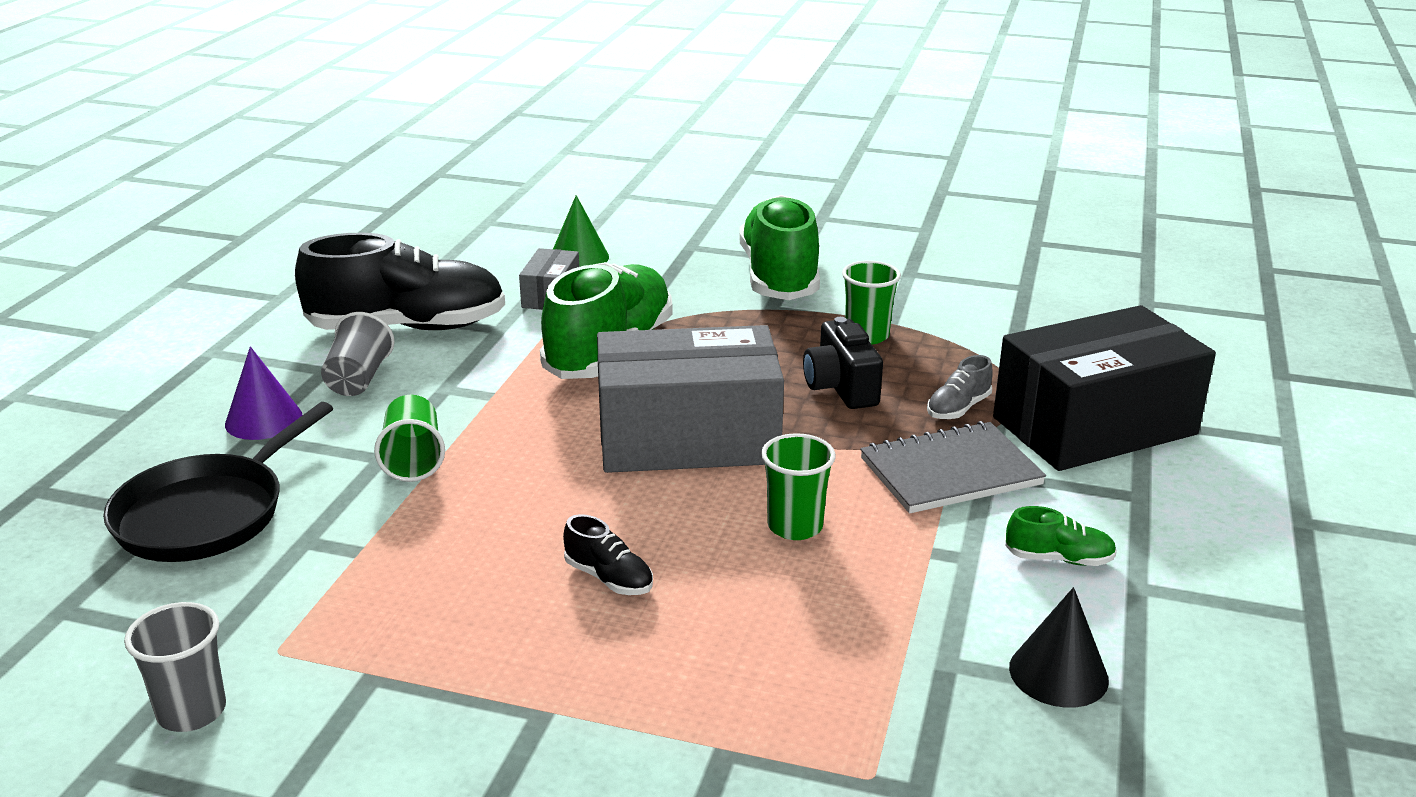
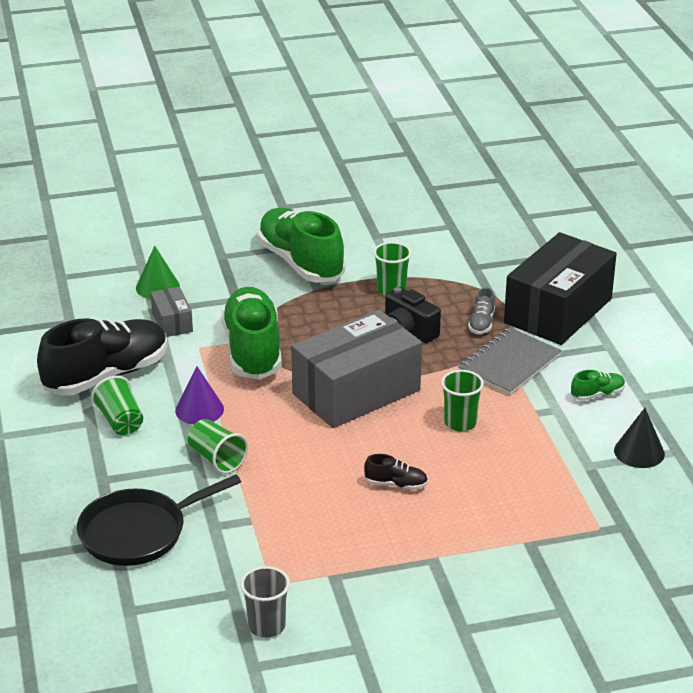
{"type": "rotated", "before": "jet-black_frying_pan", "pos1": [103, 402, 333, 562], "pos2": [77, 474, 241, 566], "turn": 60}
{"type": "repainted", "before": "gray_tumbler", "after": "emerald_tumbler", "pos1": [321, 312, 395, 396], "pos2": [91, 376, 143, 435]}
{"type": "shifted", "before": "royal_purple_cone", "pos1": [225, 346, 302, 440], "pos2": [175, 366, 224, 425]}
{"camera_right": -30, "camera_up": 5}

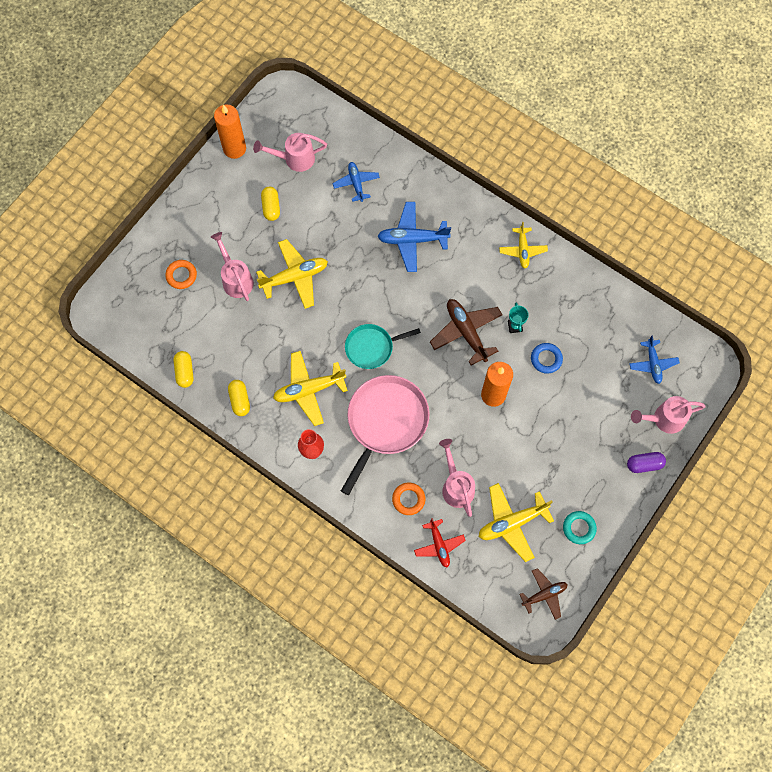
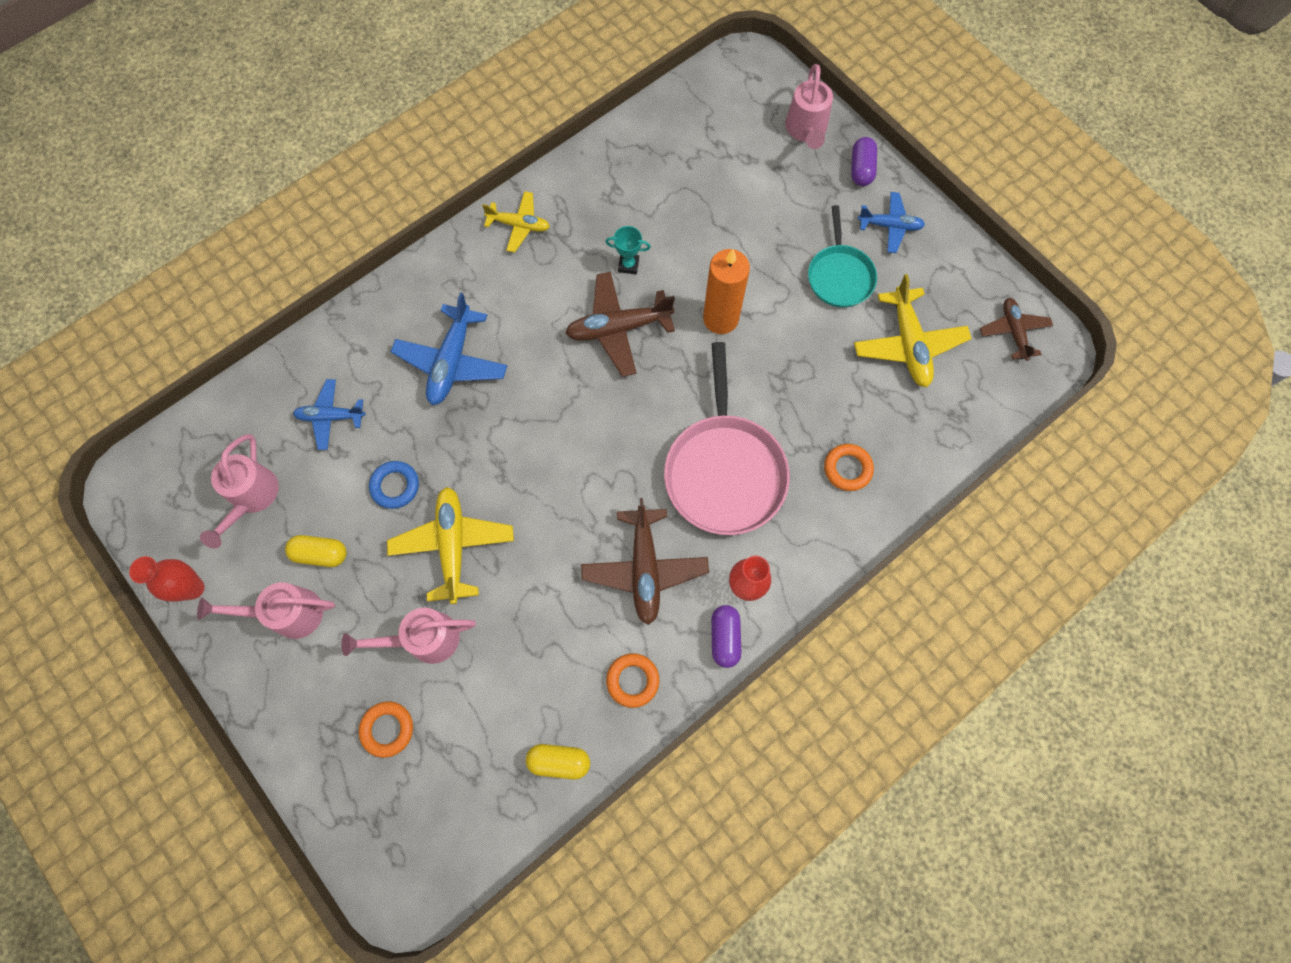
{"type": "swapped", "before": "orange-coloured_candle", "after": "scarlet_vase", "pos1": [214, 104, 246, 159], "pos2": [129, 556, 205, 602]}
{"type": "shifted", "before": "rose-pink_sprinkling_can", "pos1": [439, 439, 475, 517], "pos2": [197, 582, 335, 639]}
{"type": "shifted", "before": "royal_blue_hoop", "pos1": [531, 343, 563, 374], "pos2": [369, 461, 419, 509]}
{"type": "repainted", "before": "yellow_plane", "after": "russet_plane", "pos1": [273, 351, 348, 426], "pos2": [581, 498, 709, 625]}
{"type": "swapped", "before": "yellow_pill", "after": "orange-coloured_hoop", "pos1": [228, 380, 250, 416], "pos2": [606, 653, 659, 708]}
{"type": "rotated", "before": "rose-pink_frying_pan", "pos1": [341, 375, 429, 495], "pos2": [664, 342, 790, 535], "turn": -135}
{"type": "new", "after": "royal_purple_pill", "pos2": [711, 605, 741, 668]}
{"type": "shifted", "before": "teal_frying_pan", "pos1": [345, 324, 421, 369], "pos2": [808, 205, 877, 307]}
{"type": "shifted", "before": "royal_blue_plane", "pos1": [629, 335, 680, 384], "pos2": [858, 192, 925, 253]}
{"type": "gone", "before": "scarlet_plane", "pos1": [414, 518, 466, 568]}
{"type": "gone", "before": "teal_hoop", "pos1": [563, 511, 597, 544]}
{"camera_right": -75, "camera_up": 0}

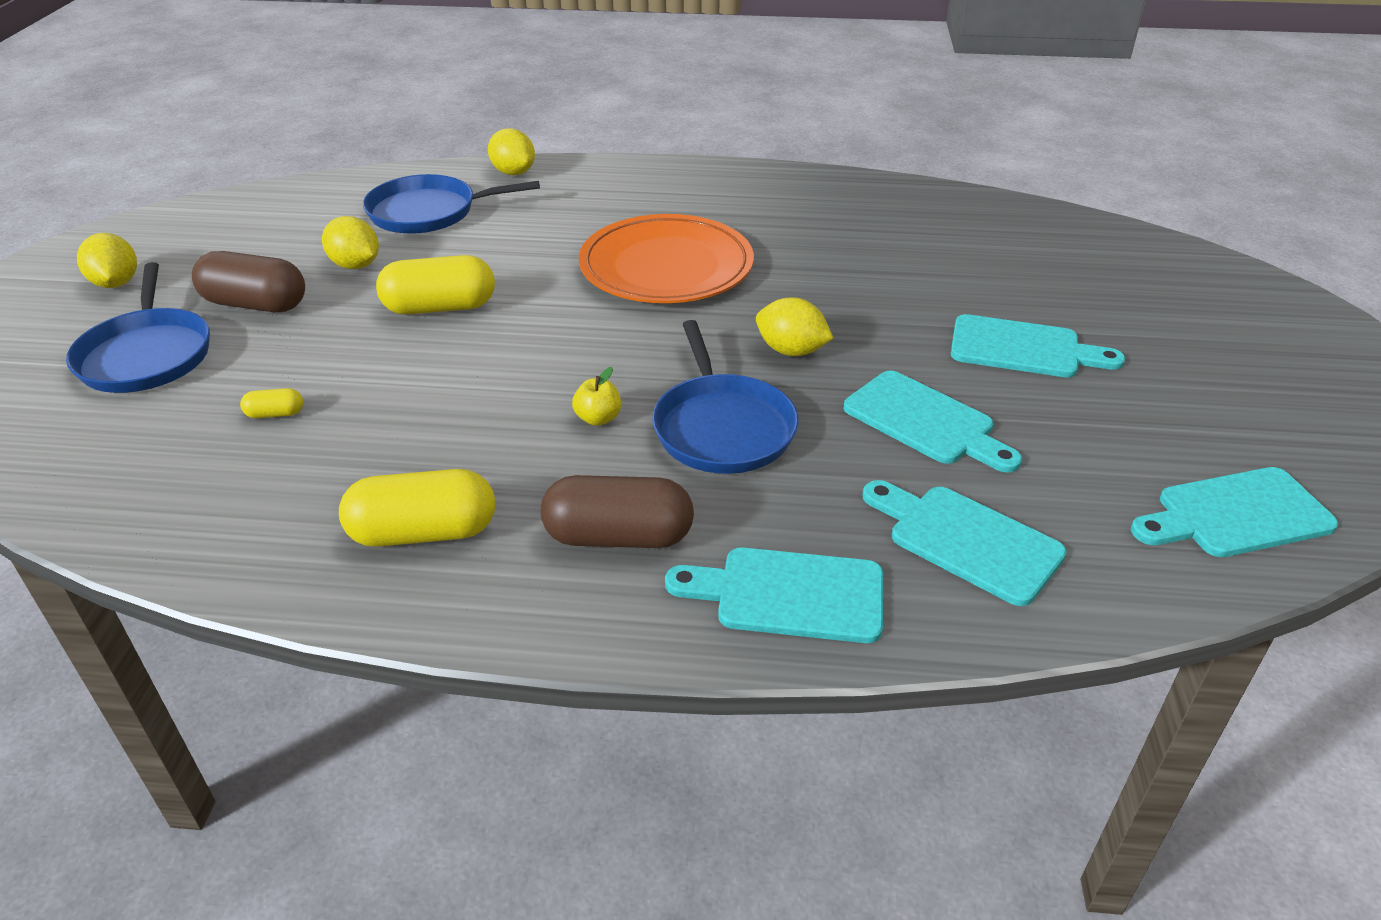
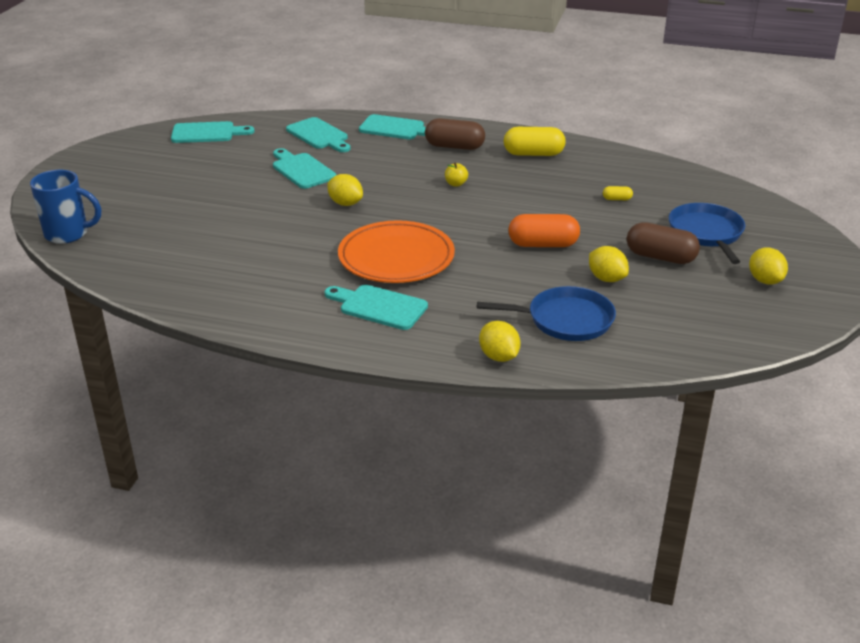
{"type": "new", "after": "royal_blue_coffee_mug", "pos2": [30, 170, 101, 244]}
{"type": "shifted", "before": "teal_bread_board", "pos1": [951, 314, 1125, 377], "pos2": [325, 285, 428, 330]}
{"type": "repainted", "before": "yellow_pill", "after": "orange-coloured_pill", "pos1": [376, 255, 495, 315], "pos2": [508, 214, 580, 247]}
{"type": "gone", "before": "royal_blue_frying_pan", "pos1": [652, 320, 799, 474]}
{"camera_right": -170, "camera_up": -5}

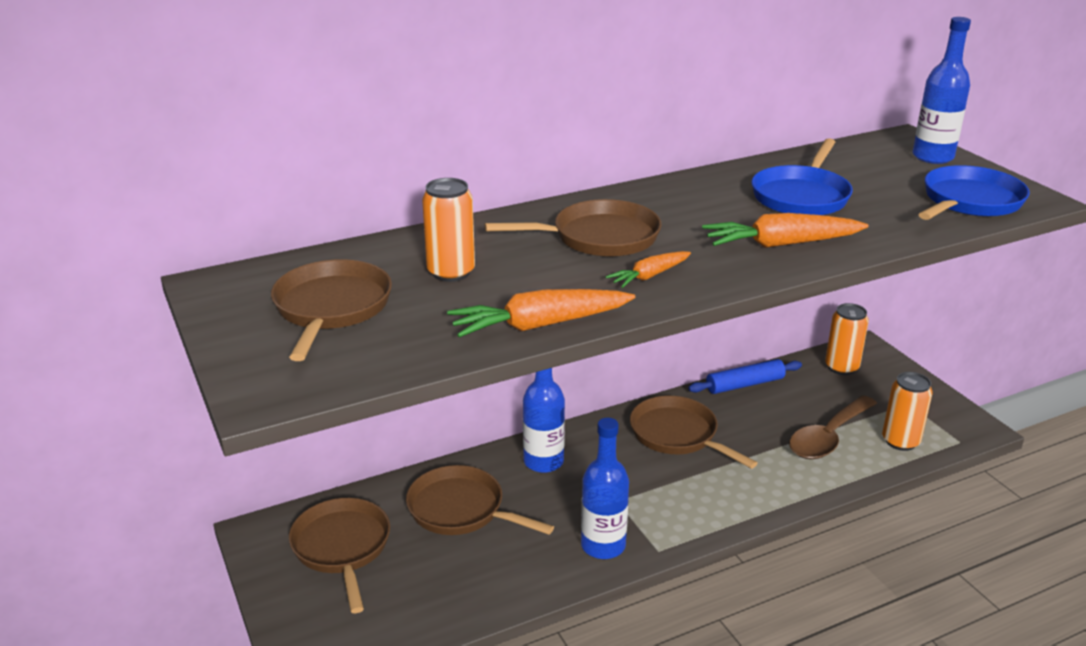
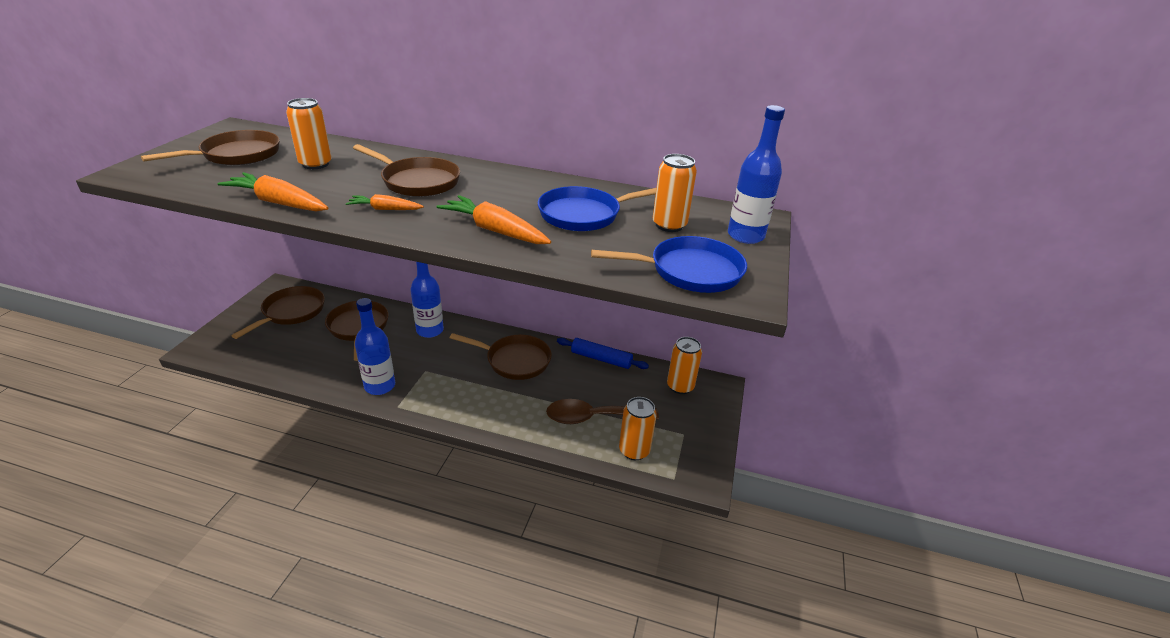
{"type": "rotated", "before": "russet_frying_pan", "pos1": [630, 396, 757, 469], "pos2": [450, 333, 552, 380], "turn": 105}
{"type": "new", "after": "orange-coloured_soda_can", "pos2": [653, 154, 697, 232]}
{"camera_right": 40, "camera_up": 5}

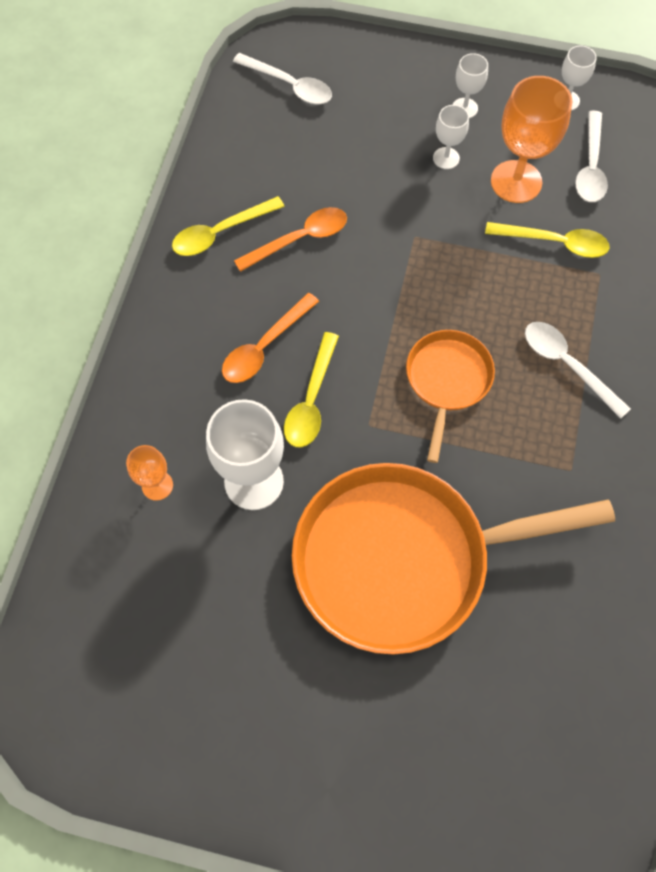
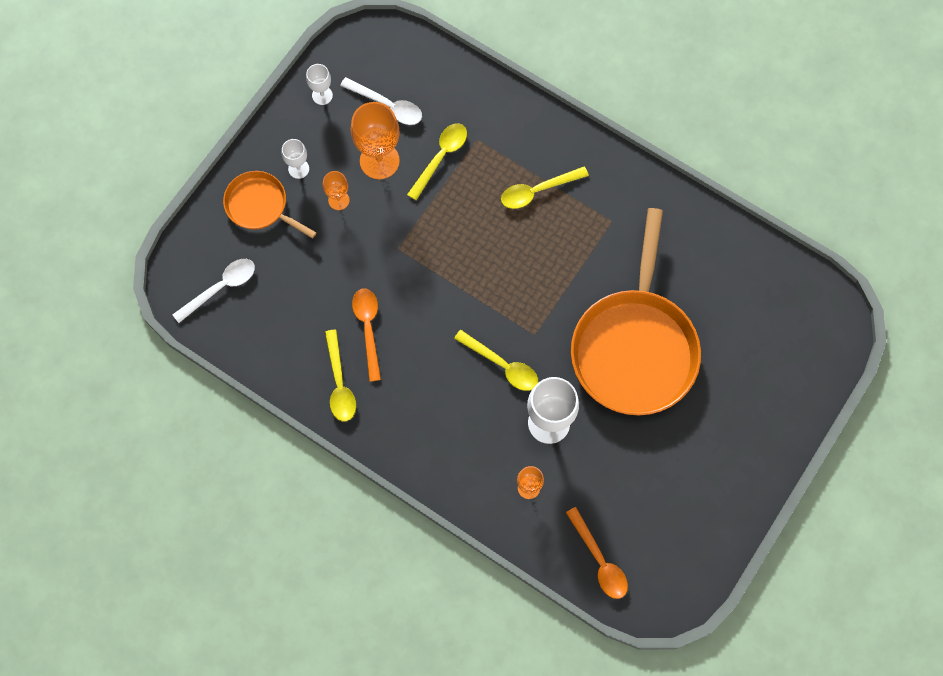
{"type": "shifted", "before": "orange-coloured_frying_pan", "pos1": [406, 330, 495, 463], "pos2": [223, 171, 317, 239]}
{"type": "repainted", "before": "snow-white_wine_glass", "after": "orange-coloured_wine_glass", "pos1": [433, 105, 469, 169], "pos2": [323, 171, 349, 210]}
{"type": "repainted", "before": "snow-white_teaspoon", "after": "yellow_teaspoon", "pos1": [525, 322, 631, 419], "pos2": [501, 166, 589, 209]}
{"type": "shifted", "before": "orange-coloured_teaspoon", "pos1": [222, 293, 319, 383], "pos2": [566, 507, 628, 599]}
{"camera_right": -70, "camera_up": 5}

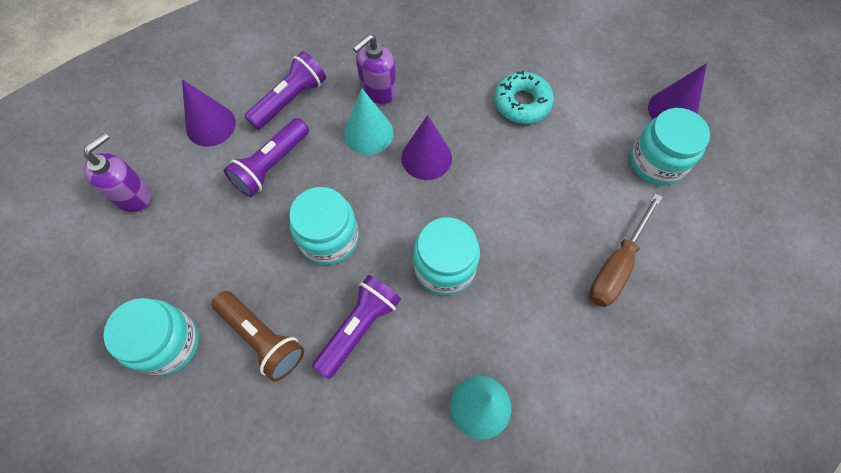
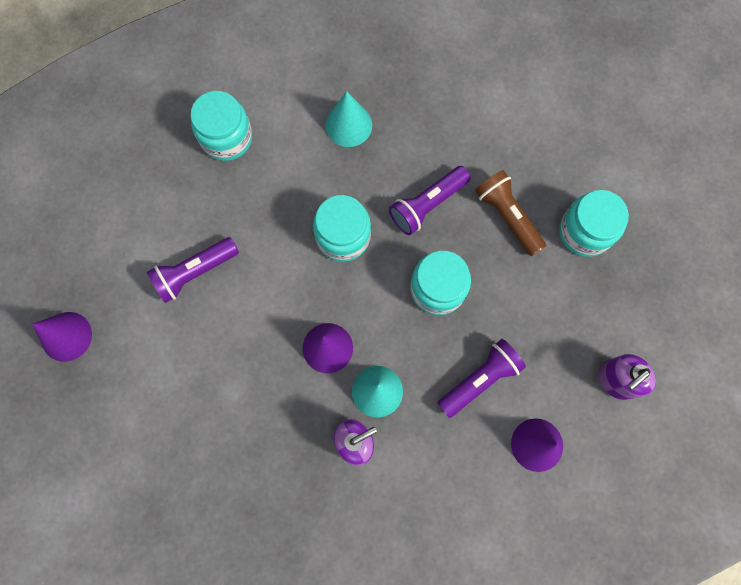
{"type": "shifted", "before": "royal_purple_pocket_torch", "pos1": [245, 51, 326, 130], "pos2": [147, 237, 239, 303]}
{"type": "shifted", "before": "teal_jam_jar", "pos1": [630, 108, 710, 186], "pos2": [190, 91, 252, 161]}
{"type": "gone", "before": "teal_glazed_donut", "pos1": [494, 70, 554, 124]}
{"type": "gone", "before": "russet_flat_screwdriver", "pos1": [590, 193, 663, 307]}
{"camera_right": -165, "camera_up": 10}

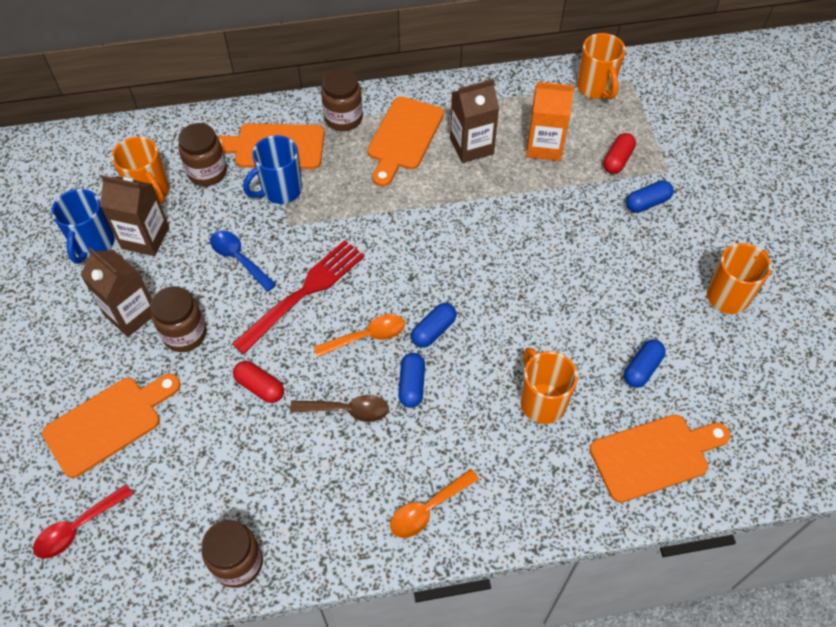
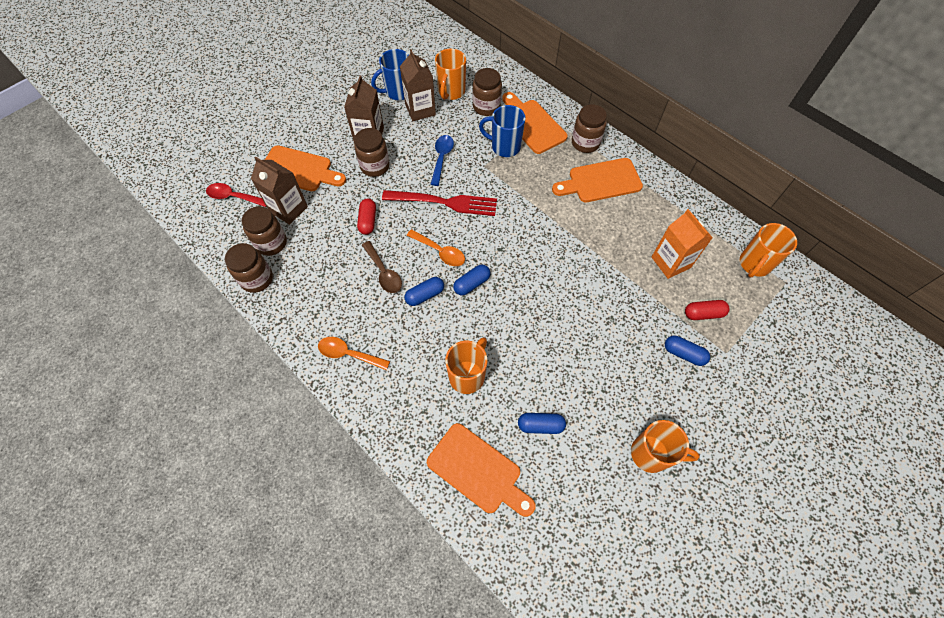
{"type": "new", "after": "russet_jam_jar", "pos2": [241, 206, 287, 256]}
{"type": "shifted", "before": "russet_juice_carton", "pos1": [450, 79, 499, 163], "pos2": [251, 157, 308, 225]}
{"type": "rotated", "before": "royal_blue_pill", "pos1": [411, 303, 457, 348], "pos2": [453, 264, 491, 296], "turn": -45}
{"camera_right": 55, "camera_up": 5}

